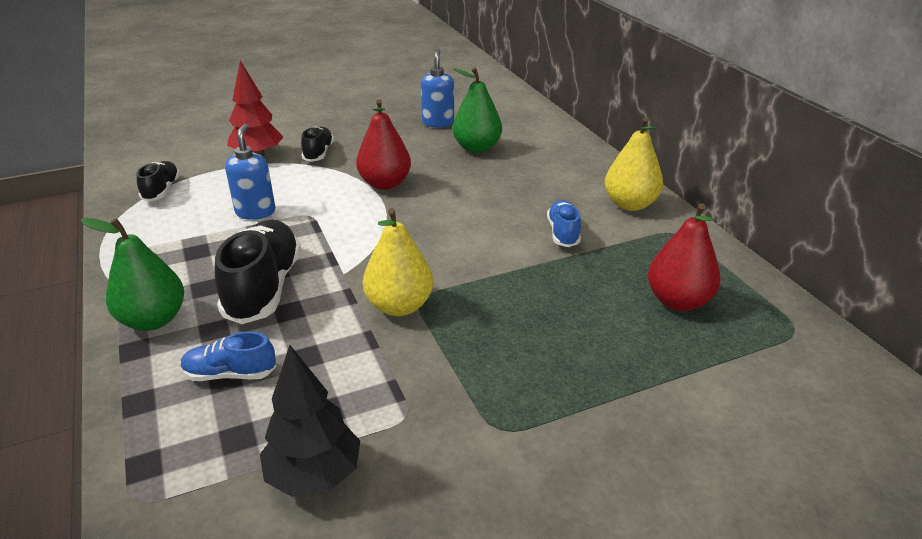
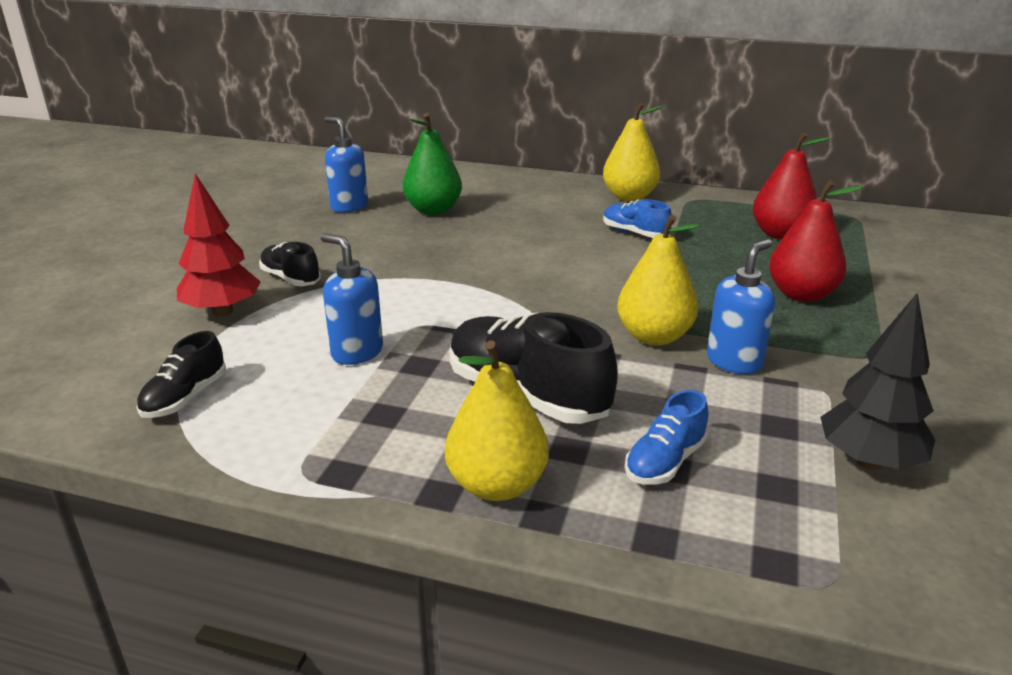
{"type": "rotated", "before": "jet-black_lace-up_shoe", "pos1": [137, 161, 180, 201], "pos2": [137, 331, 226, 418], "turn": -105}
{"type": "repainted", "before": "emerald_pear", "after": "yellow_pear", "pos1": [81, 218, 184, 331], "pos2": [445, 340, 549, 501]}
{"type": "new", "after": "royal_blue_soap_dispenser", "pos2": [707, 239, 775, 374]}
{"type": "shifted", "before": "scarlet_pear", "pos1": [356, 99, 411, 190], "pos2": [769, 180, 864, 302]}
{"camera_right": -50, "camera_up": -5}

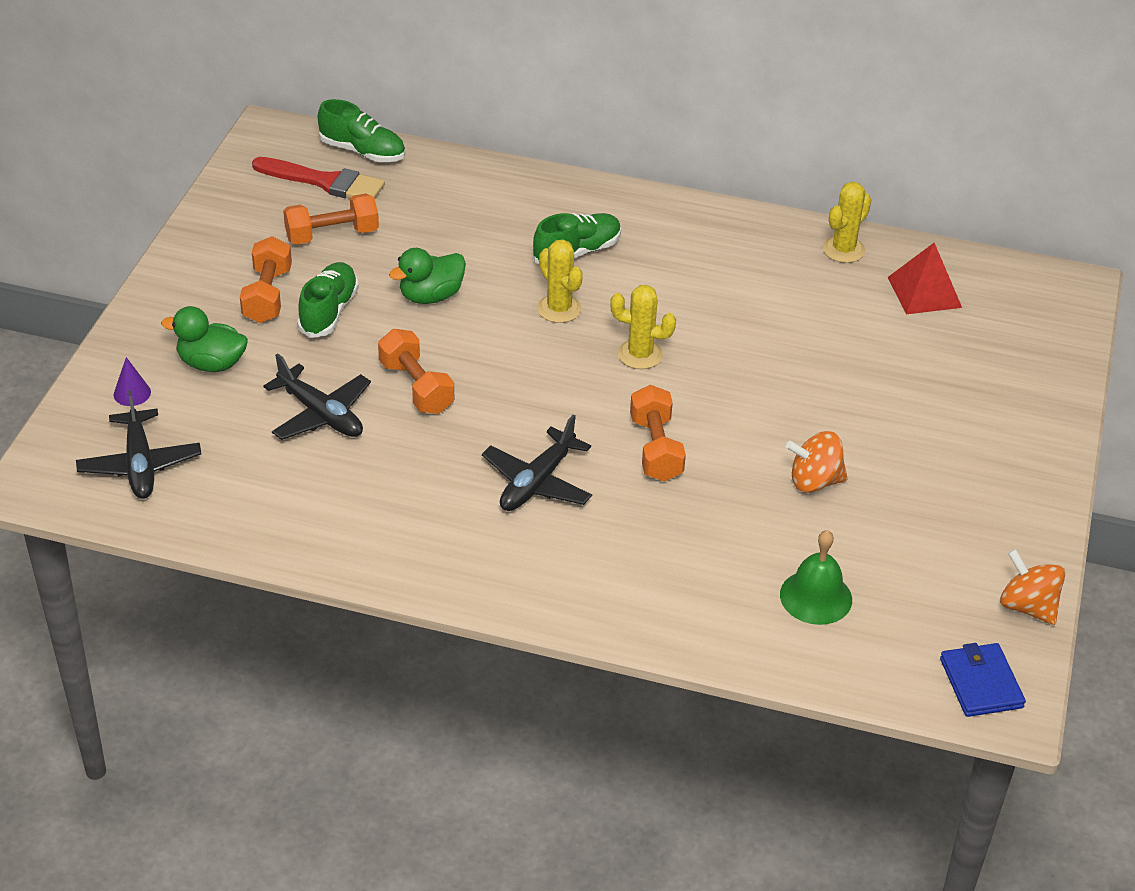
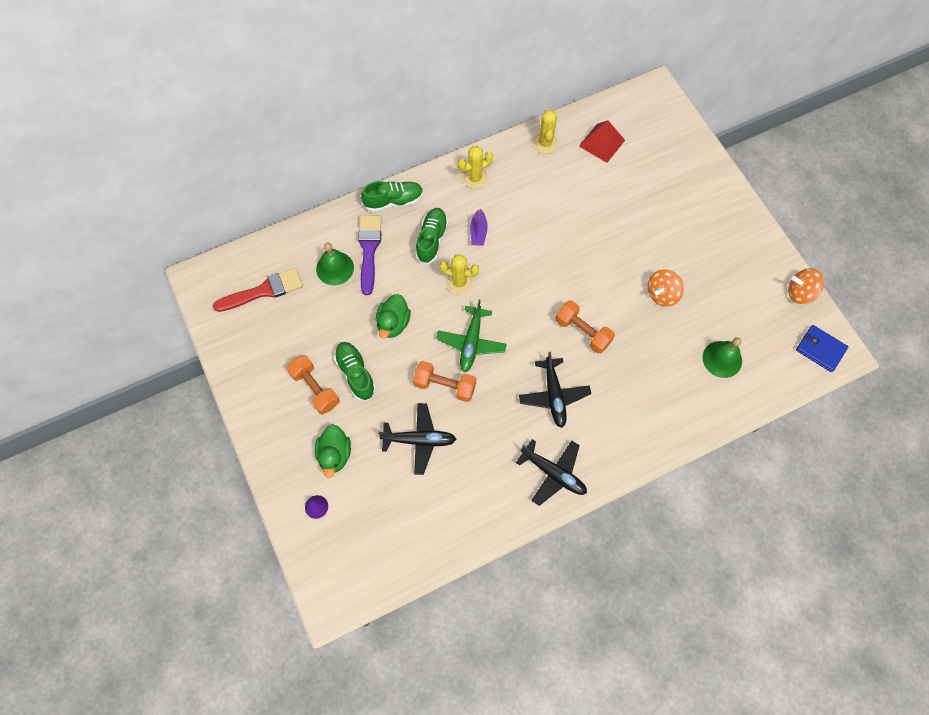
{"type": "rotated", "before": "emerald_toy_duck", "pos1": [161, 306, 248, 372], "pos2": [315, 424, 351, 478], "turn": -60}
{"type": "new", "after": "emerald_bell", "pos2": [316, 243, 354, 285]}
{"type": "new", "after": "royal_purple_brush", "pos2": [358, 215, 382, 295]}
{"type": "shifted", "before": "emerald_lace-up_shoe", "pos1": [318, 99, 405, 162], "pos2": [361, 181, 423, 212]}
{"type": "new", "after": "emerald_plane", "pos2": [436, 300, 507, 372]}
{"type": "shifted", "before": "yellow_saguaro_cactus", "pos1": [610, 285, 676, 369], "pos2": [458, 146, 493, 189]}
{"type": "new", "after": "royal_purple_sailboat", "pos2": [470, 209, 488, 245]}
{"type": "shifted", "before": "jet-black_plane", "pos1": [76, 390, 201, 499], "pos2": [516, 439, 587, 506]}
{"type": "gone", "before": "orange-coloured_hand_weight", "pos1": [283, 193, 379, 245]}
{"camera_right": -40, "camera_up": 25}

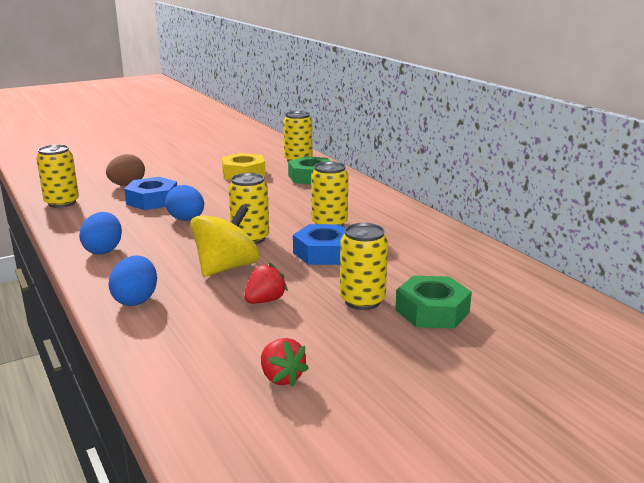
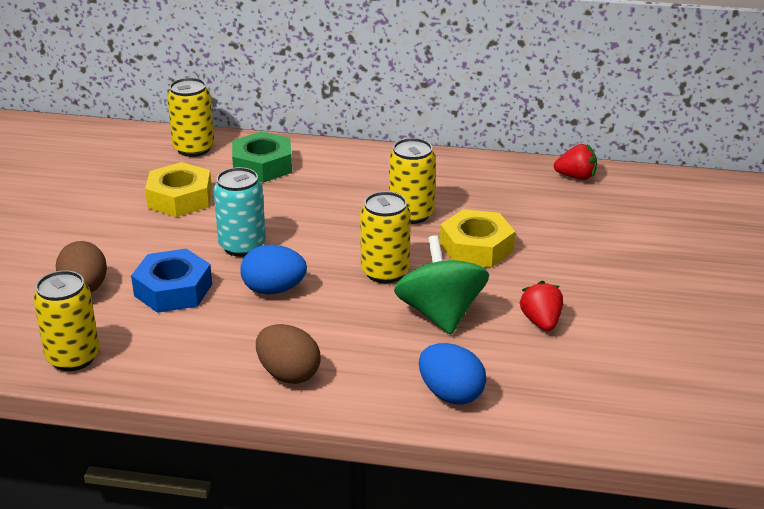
{"type": "new", "after": "teal_soda_can", "pos2": [214, 167, 266, 257]}
{"type": "repainted", "before": "royal_blue_egg", "after": "russet_egg", "pos1": [79, 212, 122, 255], "pos2": [256, 324, 321, 384]}
{"type": "repainted", "before": "yellow_spinning_top", "after": "emerald_spinning_top", "pos1": [190, 205, 260, 277], "pos2": [394, 235, 489, 334]}
{"type": "repainted", "before": "royal_blue_hex_nut", "after": "yellow_hex_nut", "pos1": [293, 224, 345, 265], "pos2": [440, 209, 515, 268]}
{"type": "shifted", "before": "scarlet_strawberry", "pos1": [261, 338, 309, 387], "pos2": [554, 144, 597, 180]}
{"type": "gone", "before": "yellow_soda_can", "pos1": [340, 223, 388, 310]}
{"type": "gone", "before": "emerald_hex_nut", "pos1": [395, 276, 472, 329]}
{"camera_right": -50, "camera_up": 10}

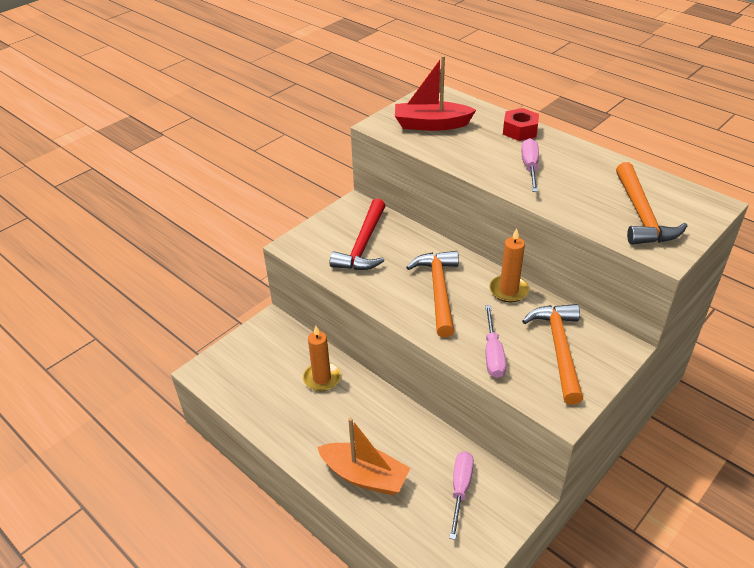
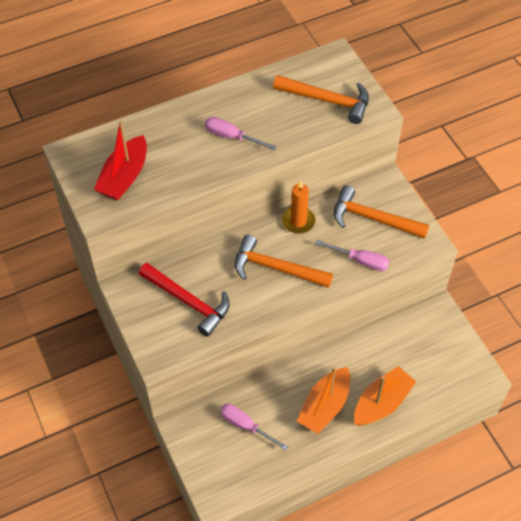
{"type": "shifted", "before": "rose-pink_flat_screwdriver", "pos1": [449, 451, 474, 540], "pos2": [220, 404, 288, 451]}
{"type": "new", "after": "orange-coloured_sailboat", "pos2": [297, 366, 350, 434]}
{"type": "gone", "before": "orange-coloured_candle", "pos1": [303, 326, 341, 391]}
{"type": "gone", "before": "scarlet_hex_nut", "pos1": [503, 108, 539, 141]}
{"camera_right": -70, "camera_up": 15}

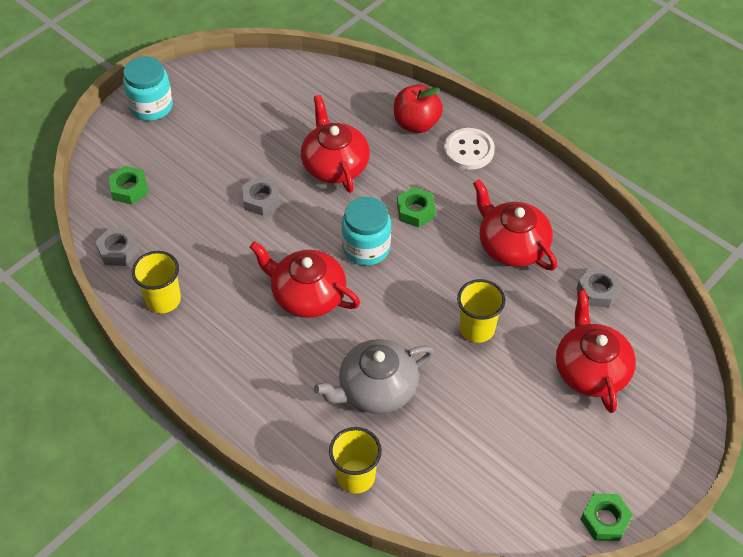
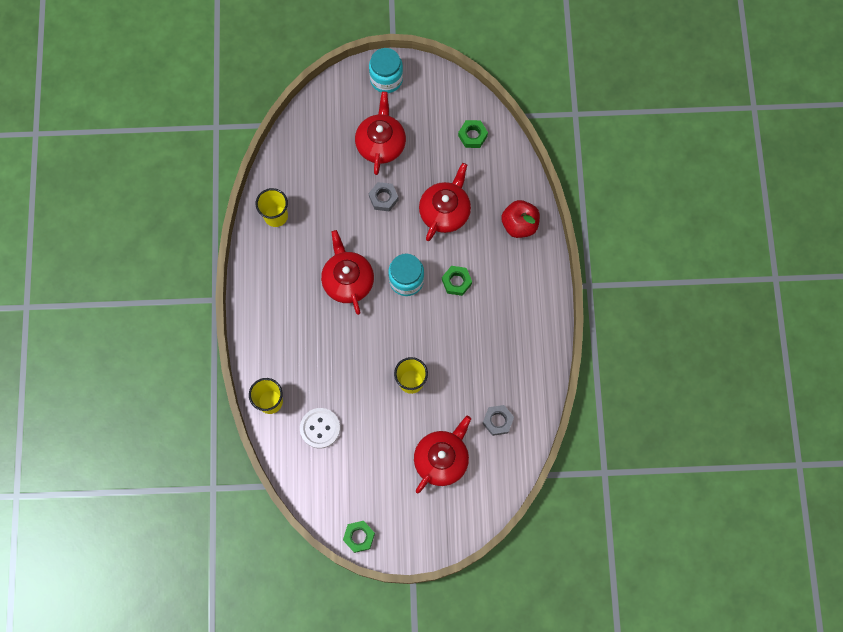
{"type": "shifted", "before": "snow-white_sewing_button", "pos1": [444, 128, 495, 170], "pos2": [300, 408, 340, 448]}
{"type": "shifted", "before": "scarlet_teapot", "pos1": [473, 179, 557, 271], "pos2": [355, 91, 406, 175]}
{"type": "shifted", "before": "emerald_hex_nut", "pos1": [109, 166, 148, 204], "pos2": [458, 120, 488, 148]}
{"type": "gone", "before": "gray_hex_nut", "pos1": [95, 228, 139, 266]}
{"type": "gone", "before": "gray_teapot", "pos1": [314, 339, 434, 414]}
{"camera_right": 45, "camera_up": 20}

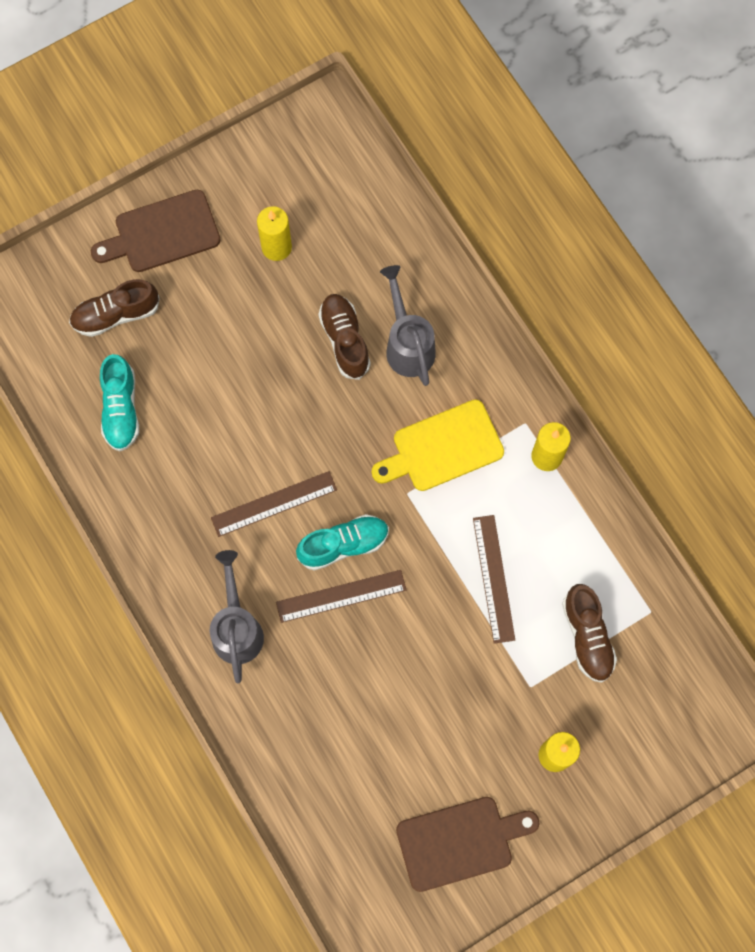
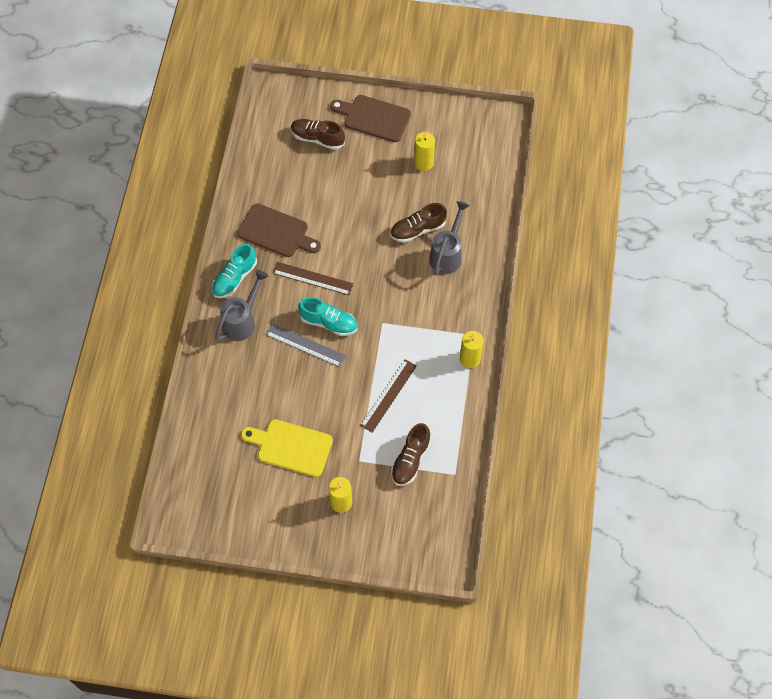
{"type": "shifted", "before": "teal_lace-up_shoe", "pos1": [100, 354, 139, 451], "pos2": [212, 244, 257, 298]}
{"type": "shifted", "before": "russet_bread_board", "pos1": [396, 797, 539, 892], "pos2": [237, 203, 321, 257]}
{"type": "shifted", "before": "yellow_bread_board", "pos1": [372, 400, 504, 491], "pos2": [241, 419, 333, 477]}
{"type": "repainted", "before": "russet_measuring_stick", "after": "gray_measuring_stick", "pos1": [276, 570, 406, 623], "pos2": [265, 324, 346, 367]}
{"type": "rotated", "before": "russet_lace-up_shoe", "pos1": [318, 294, 371, 380], "pos2": [390, 203, 447, 243], "turn": -135}
{"camera_right": 40, "camera_up": -10}

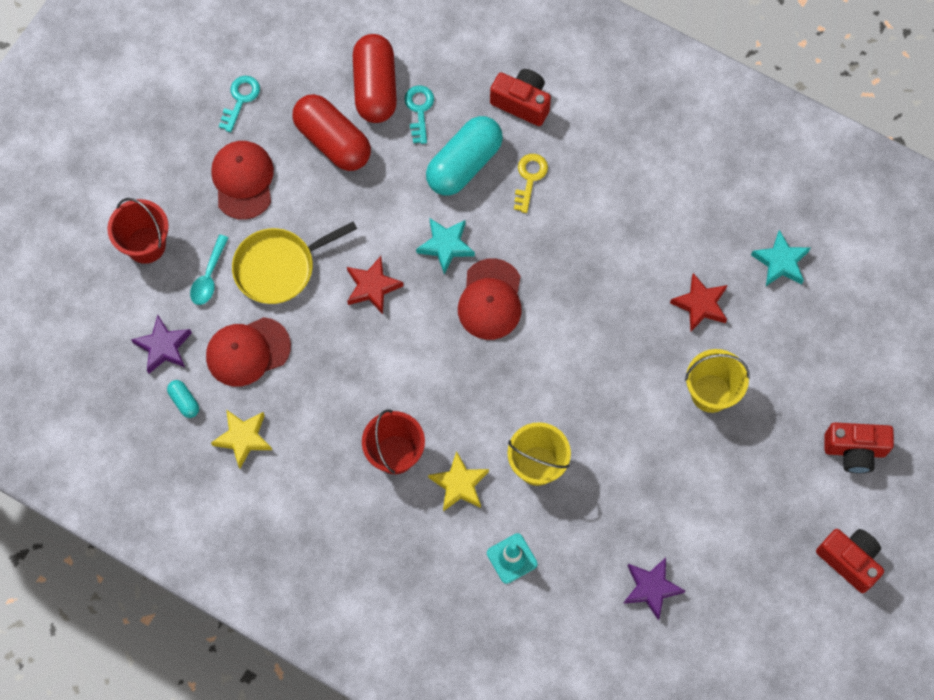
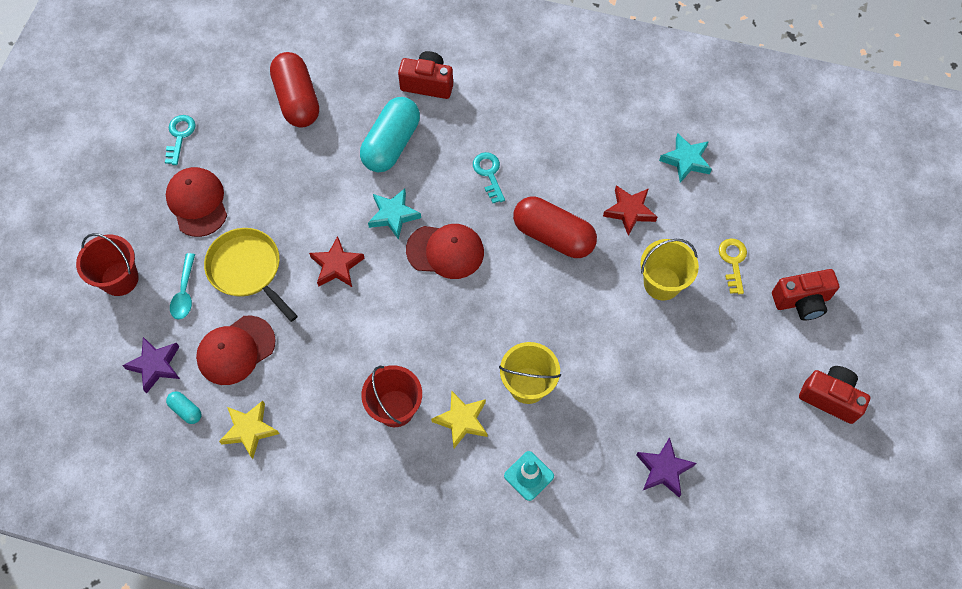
{"type": "rotated", "before": "yellow_frying_pan", "pos1": [232, 222, 357, 304], "pos2": [204, 228, 298, 322], "turn": 90}
{"type": "rotated", "before": "scarlet_peaked_cap", "pos1": [458, 258, 521, 340], "pos2": [406, 224, 484, 279], "turn": -75}
{"type": "shifted", "before": "teal_key", "pos1": [404, 85, 434, 144], "pos2": [473, 152, 505, 203]}
{"type": "shifted", "before": "scarlet_pill", "pos1": [292, 94, 371, 171], "pos2": [513, 197, 597, 258]}
{"type": "shifted", "before": "yellow_key", "pos1": [514, 154, 548, 213], "pos2": [719, 238, 747, 294]}
{"camera_right": -15, "camera_up": -5}

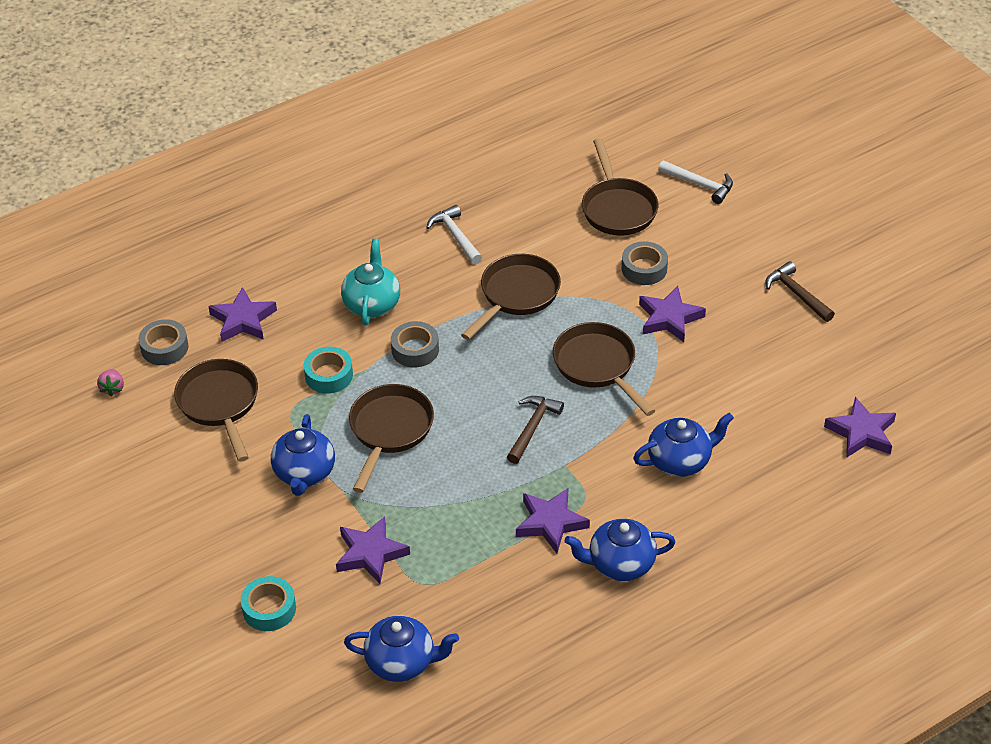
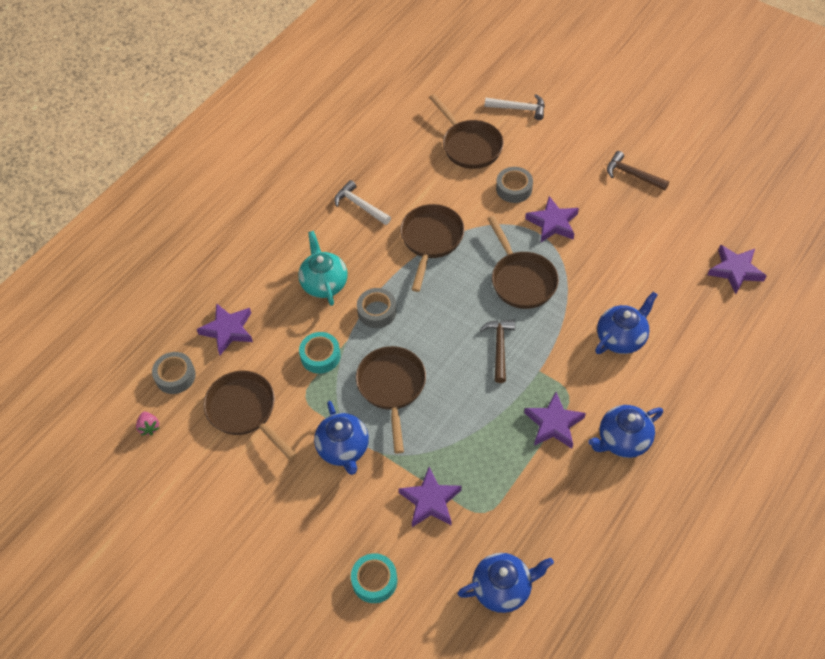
{"type": "rotated", "before": "russet_frying_pan", "pos1": [553, 322, 655, 416], "pos2": [487, 216, 559, 309], "turn": -150}
{"camera_right": -20, "camera_up": 10}

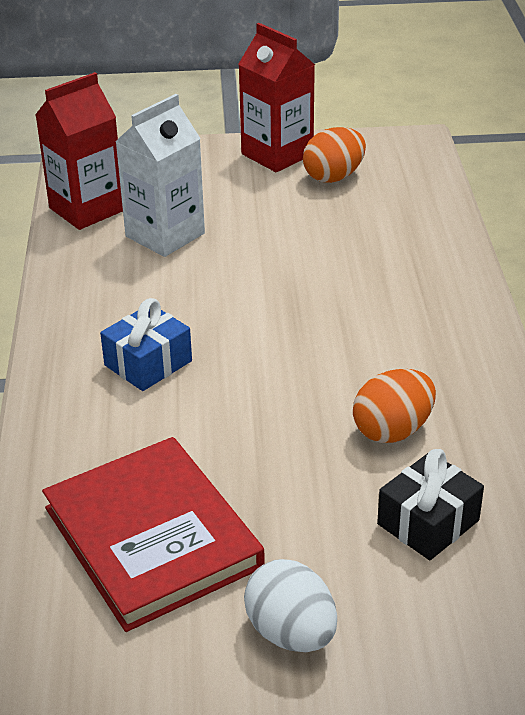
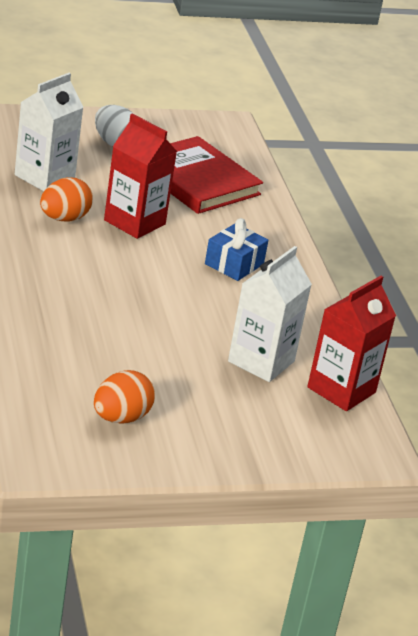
{"type": "swapped", "before": "jet-black_gift", "after": "snow-white_juice_carton", "pos1": [377, 449, 484, 560], "pos2": [15, 73, 83, 191]}
{"type": "shifted", "before": "scarlet_juice_carton", "pos1": [239, 23, 315, 172], "pos2": [104, 113, 177, 239]}
{"camera_right": 165, "camera_up": -5}

